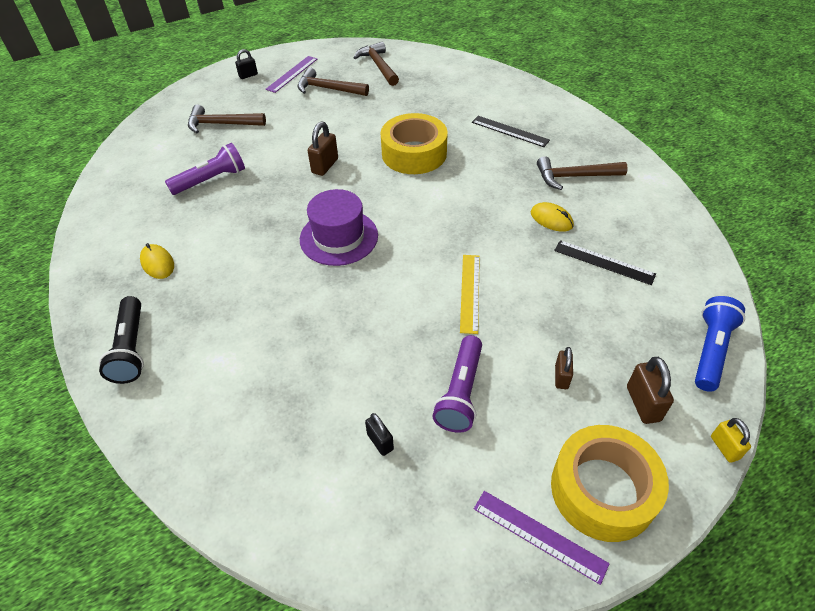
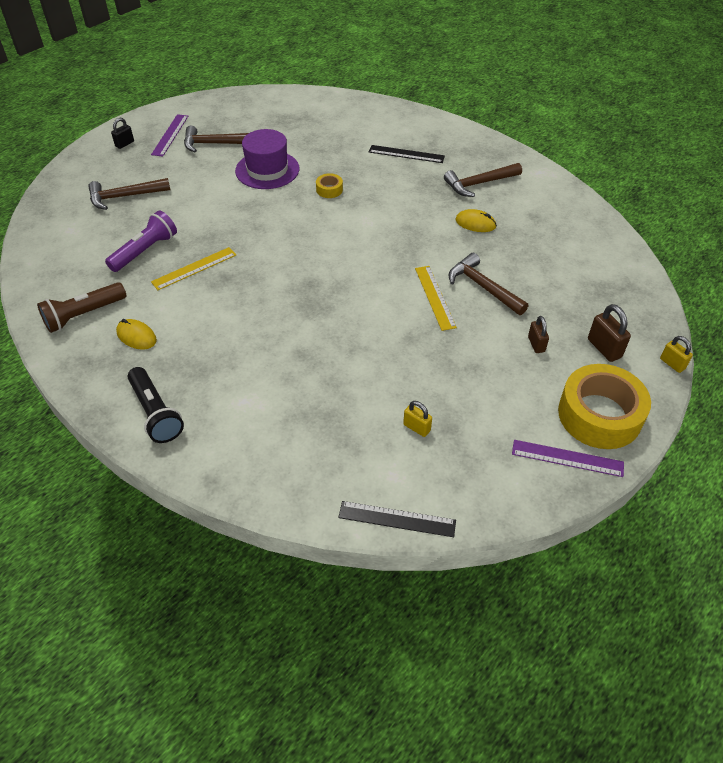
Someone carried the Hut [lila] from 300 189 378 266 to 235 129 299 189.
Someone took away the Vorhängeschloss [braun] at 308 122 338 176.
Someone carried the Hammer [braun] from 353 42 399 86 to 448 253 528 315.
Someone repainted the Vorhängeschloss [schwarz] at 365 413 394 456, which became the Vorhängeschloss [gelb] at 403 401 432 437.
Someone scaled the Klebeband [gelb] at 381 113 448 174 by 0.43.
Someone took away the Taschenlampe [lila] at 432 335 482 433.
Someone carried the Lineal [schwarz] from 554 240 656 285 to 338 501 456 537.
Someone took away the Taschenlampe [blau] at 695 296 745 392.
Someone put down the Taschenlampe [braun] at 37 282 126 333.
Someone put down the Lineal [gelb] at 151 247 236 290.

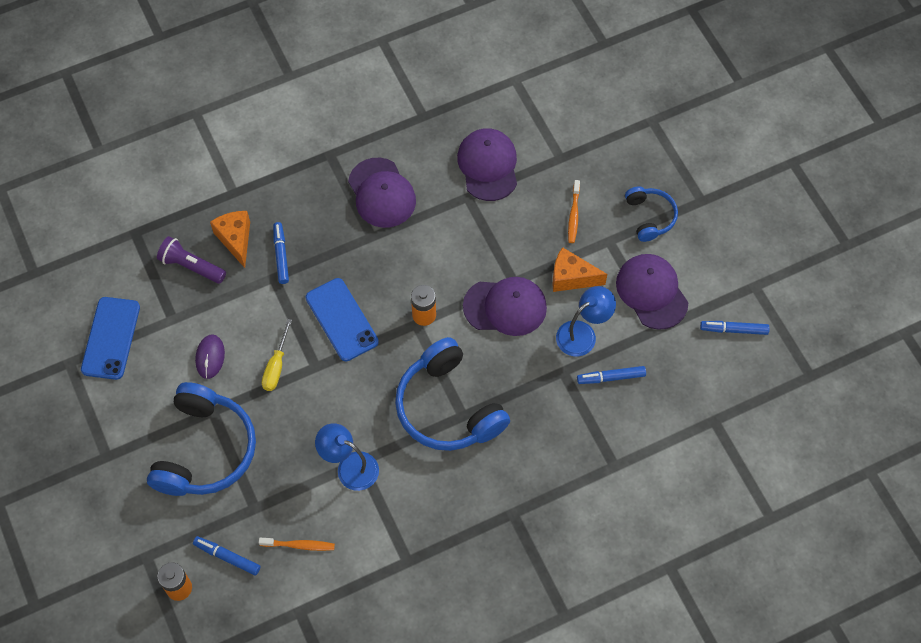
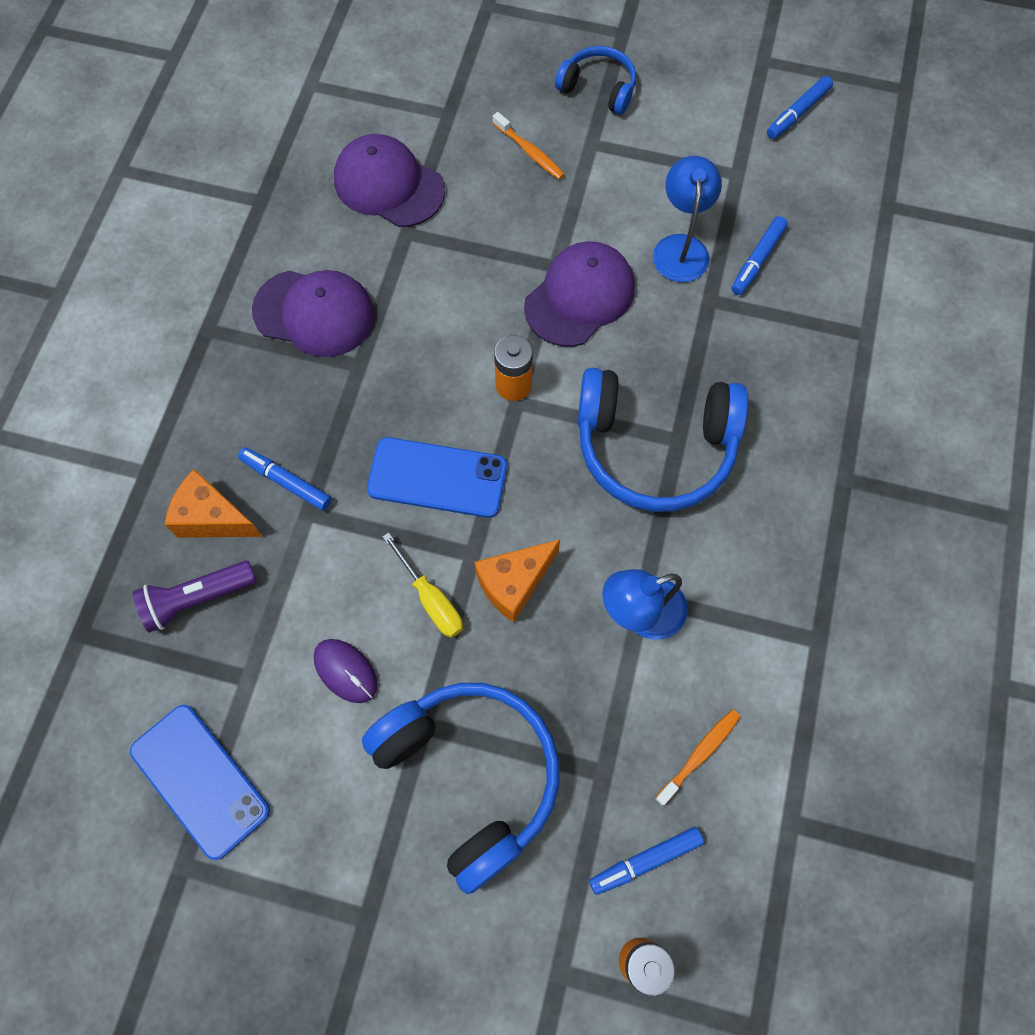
Someone carried the Käse [orange] from 552 247 607 292 to 474 539 560 623.
Someone took away the Kappe [lila] at 616 254 689 329.

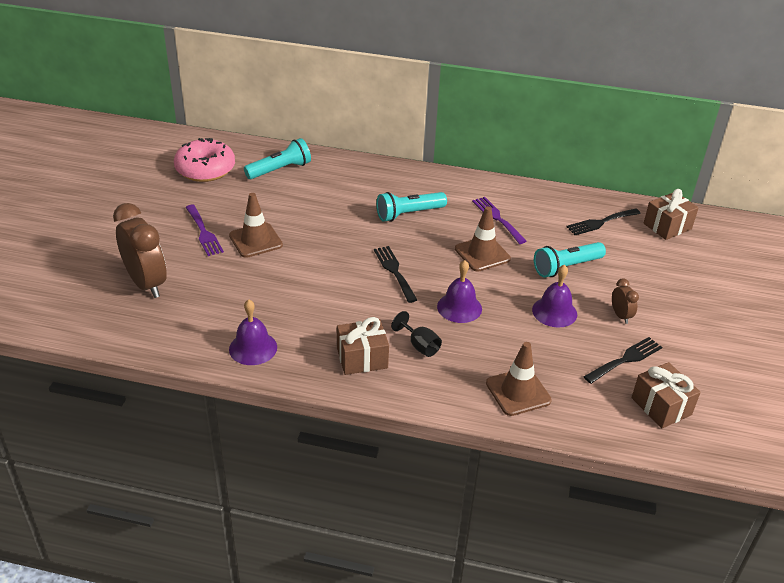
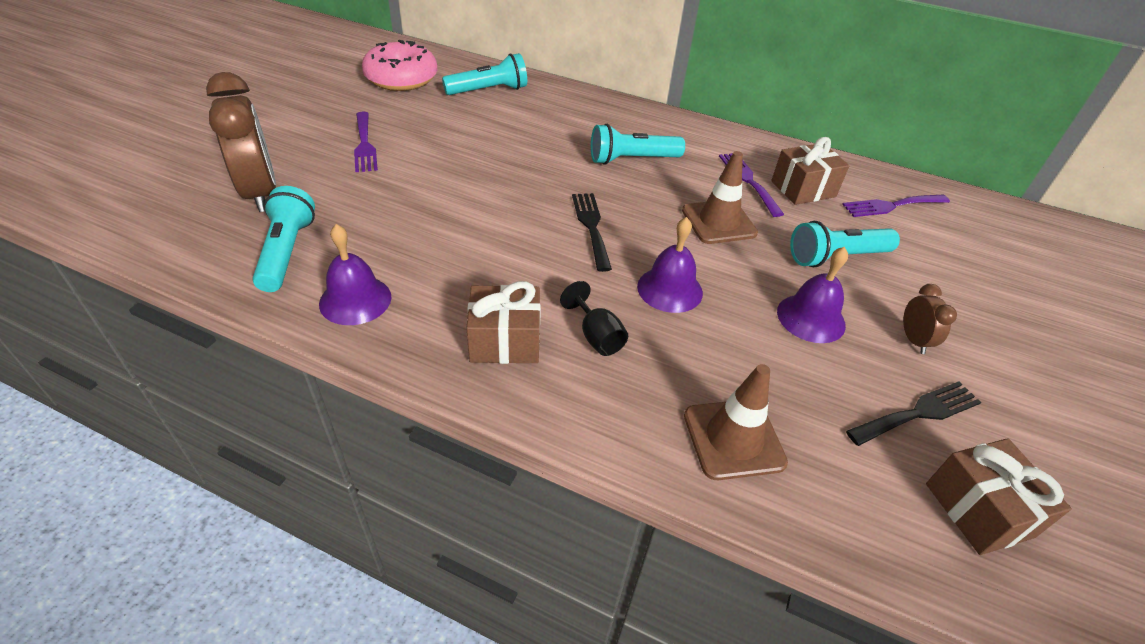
Someone took away the Leitkegel [braun] at 229 193 283 258.
Someone repainted the Gabel [schwarz] at 566 208 641 235, which became the Gabel [lila] at 842 195 950 217.
Someone carried the Geschenk [braun] from 643 189 699 240 to 771 137 849 205.
Someone put down the Taschenlampe [türkis] at 253 186 315 292.

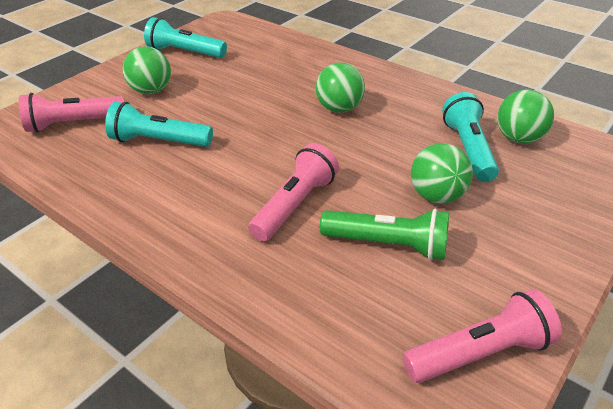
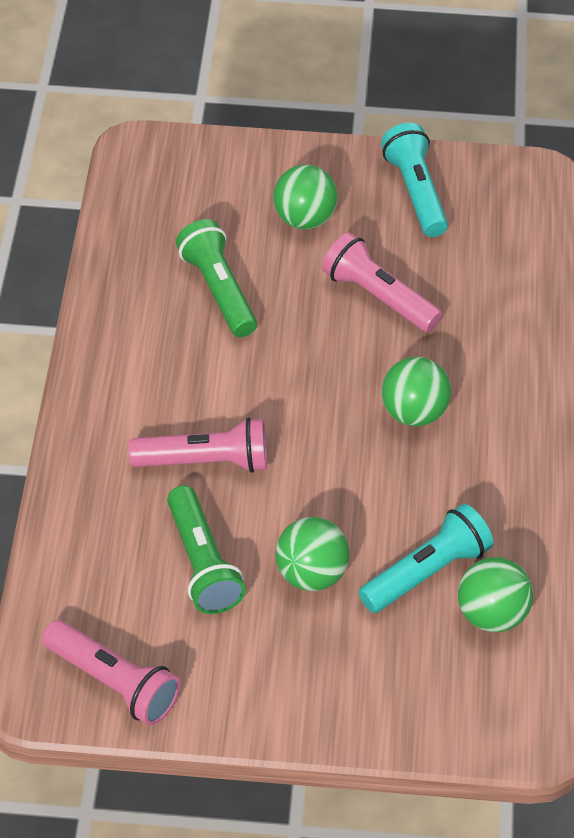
Someone carried the Taschenlampe [rosa] from 19 93 124 133 to 322 232 442 332.
Someone repainted the Taschenlampe [türkis] at 105 102 213 147, which became the Taschenlampe [grün] at 176 219 257 337.

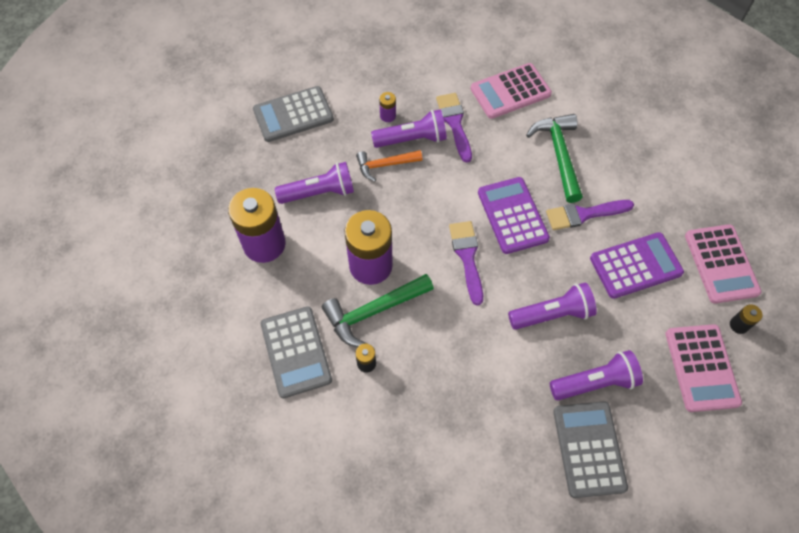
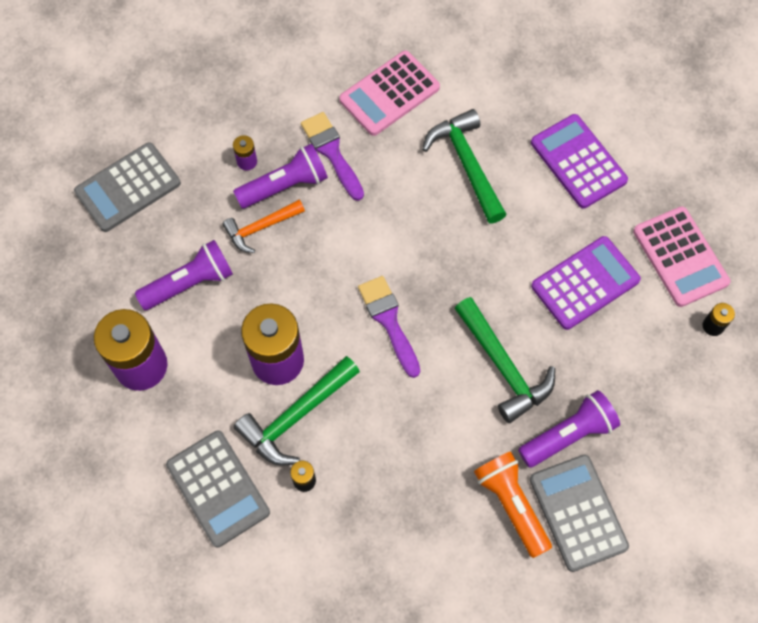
Someone carried the Taschenrechner [lila] from 478 177 550 254 to 531 114 628 209.
Someone swapped the Taschenlampe [lila] at 508 282 597 330 for the Hammer [grün] at 454 297 555 423.
Someone took away the Pinsel [lila] at 546 200 634 230.
Someone took away the Taschenrechner [rosa] at 665 324 742 412.
Someone put down the Taschenlampe [orange] at 474 451 552 558.

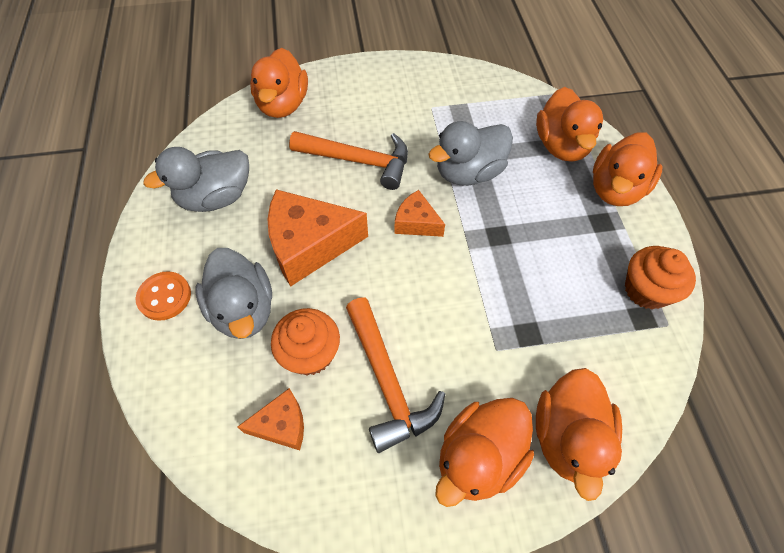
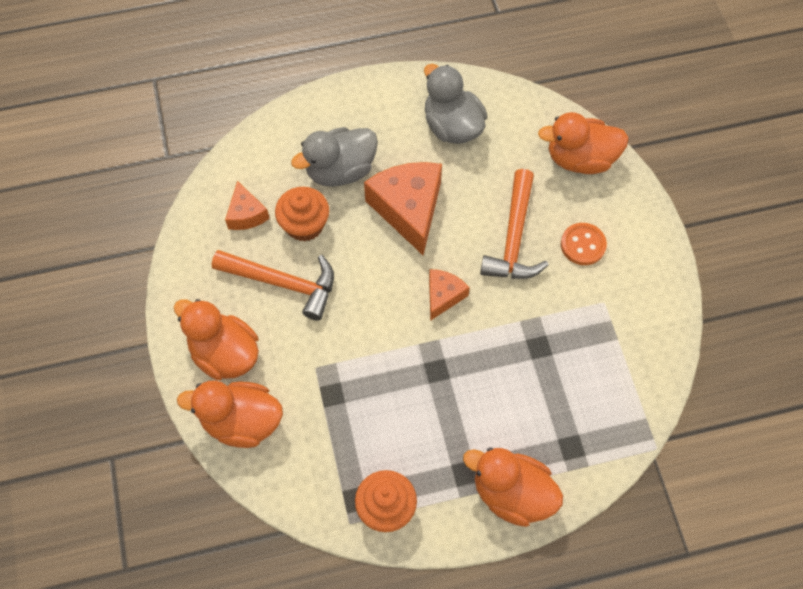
Someone carried the Knopf [orange] from 136 271 191 321 to 561 223 607 265.
Someone rotated the Hammer [orange] at 346 298 445 453 by 135 degrees counterclockwise.
Someone took away the Ente [grau] at 428 121 513 186.
Someone took away the Ente [orange] at 536 87 603 161.

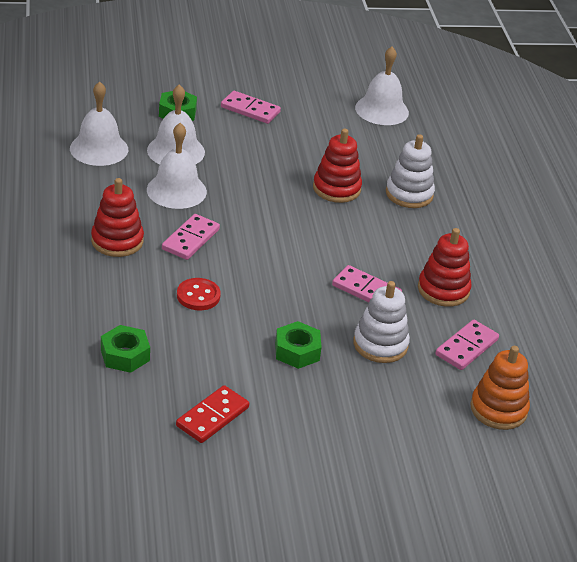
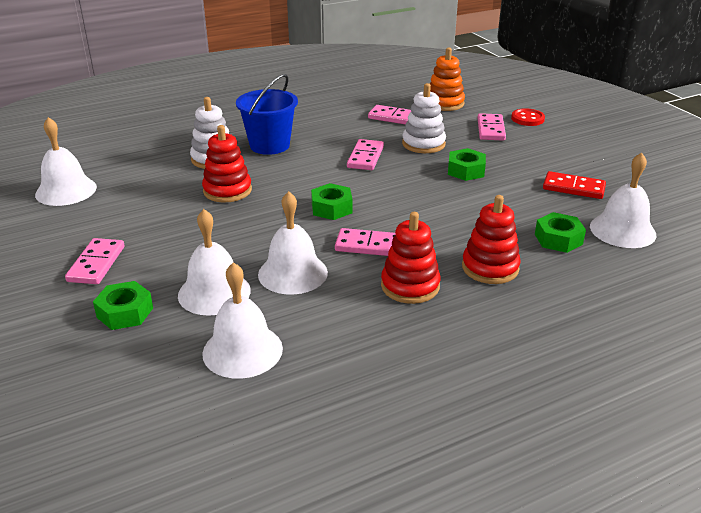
Someone carried the Knopf [rot] from 177 278 221 310 to 511 108 545 126.
Someone carried the Stapelspielzeug [rot] from 418 228 472 307 to 462 195 521 284.
Someone put down the Eimer [blau] at 236 74 298 155.
Someone put down the Sechskantmutter [grün] at 311 183 352 220.
Someone put down the Dominostein [rosa] at 477 113 506 141.
Someone put down the Glocke [weiß] at 590 152 656 248.

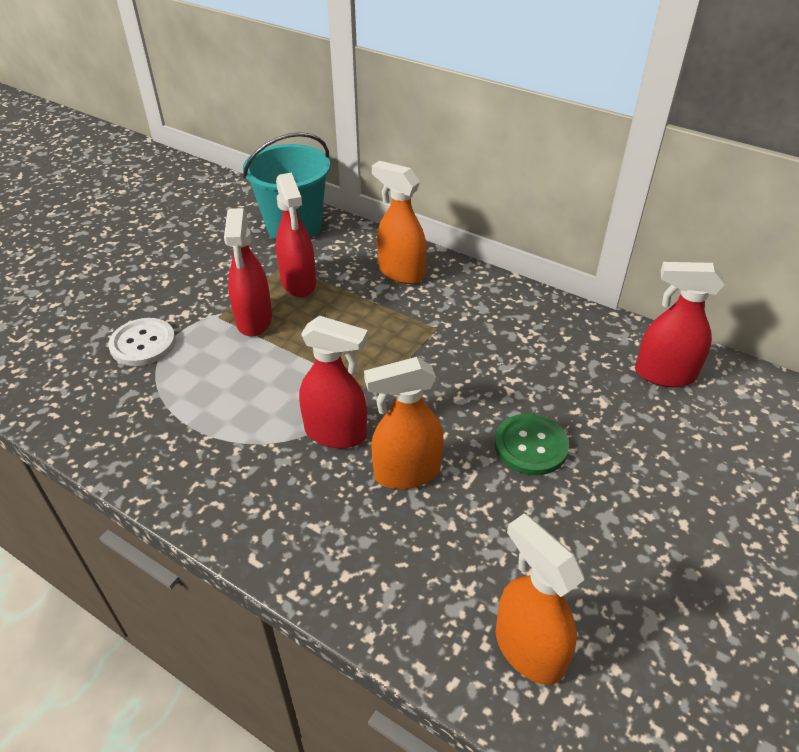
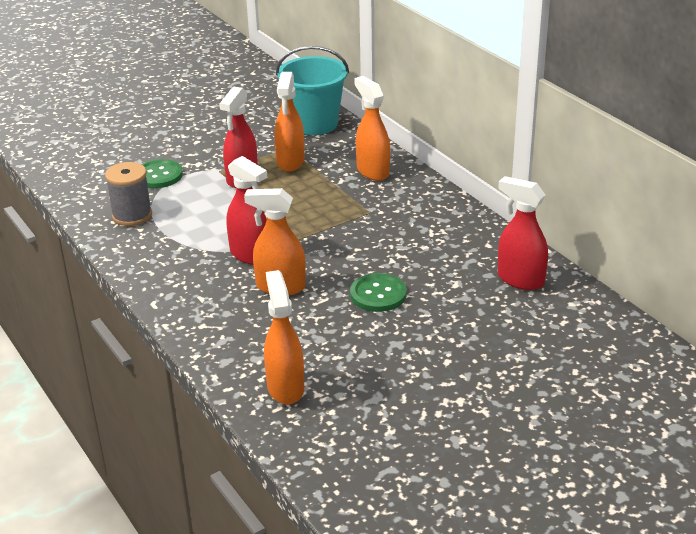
Someone repainted the Knopf [weiß] at 108 318 176 366, which became the Knopf [grün] at 142 159 183 188.
Someone repainted the Sprühflasche [rot] at 276 173 316 297, which became the Sprühflasche [orange] at 274 72 305 172.
Someone put down the Garnrolle [grau] at 105 162 152 226.

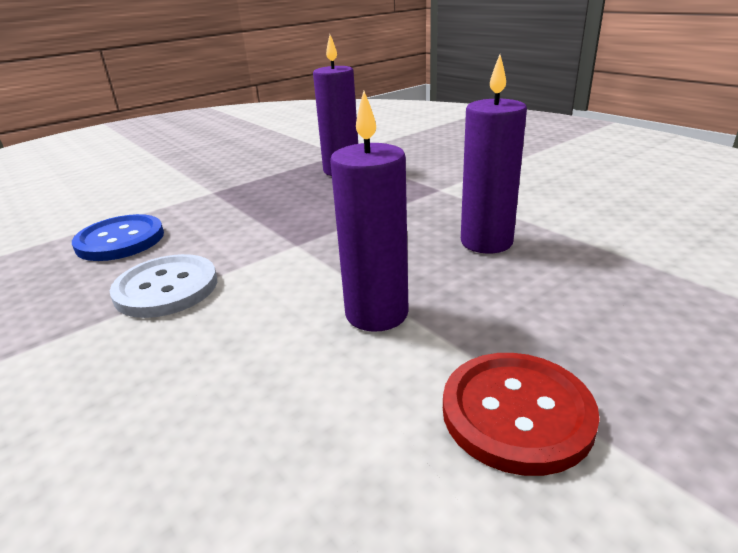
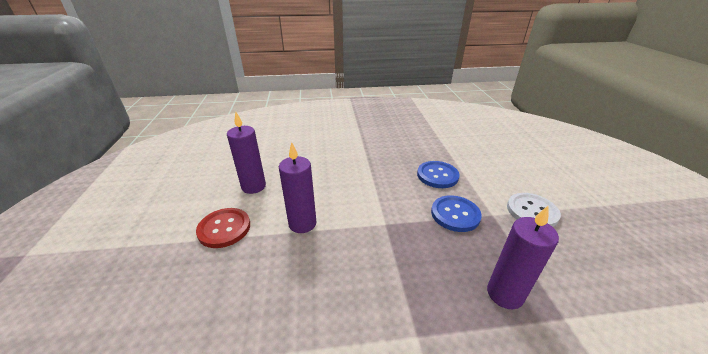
Someone carried the Knopf [weiß] from 110 254 217 318 to 507 193 561 227.
Someone carried the Kerze [lila] from 461 55 527 254 to 227 112 266 194.
Someone put down the Knopf [blau] at 431 195 482 232.

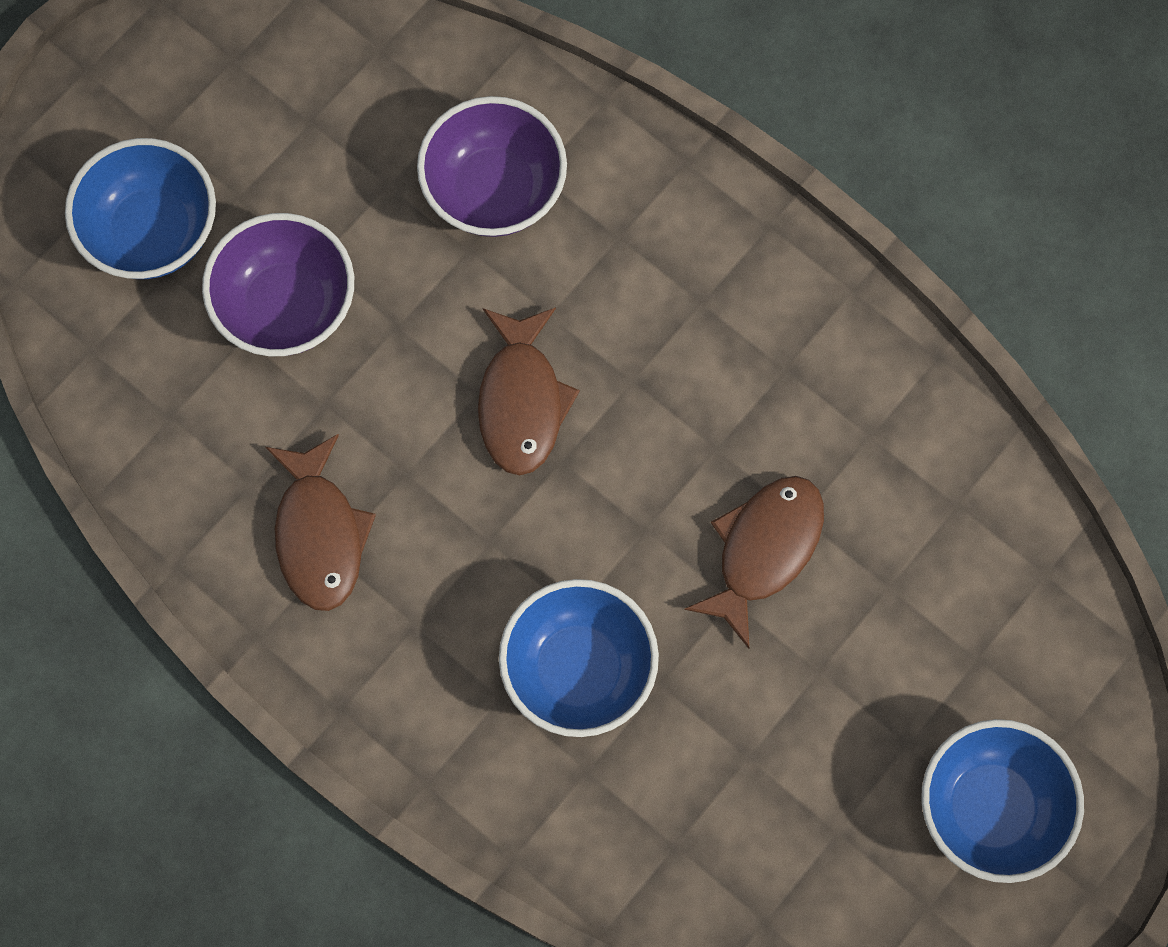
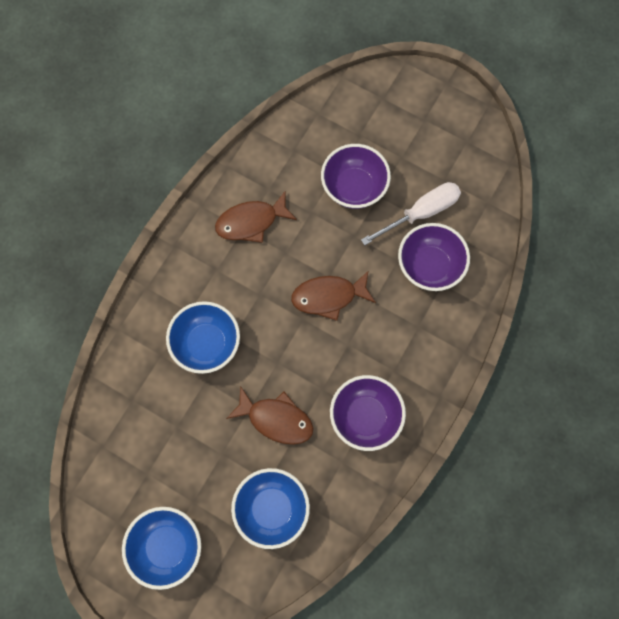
Someone carried the Schüssel [blau] from 65 138 216 279 to 231 468 310 549.
Someone put down the Schüssel [lila] at 330 375 406 451.
Someone put down the Schraubenzieher [weiß] at 361 182 461 246.

